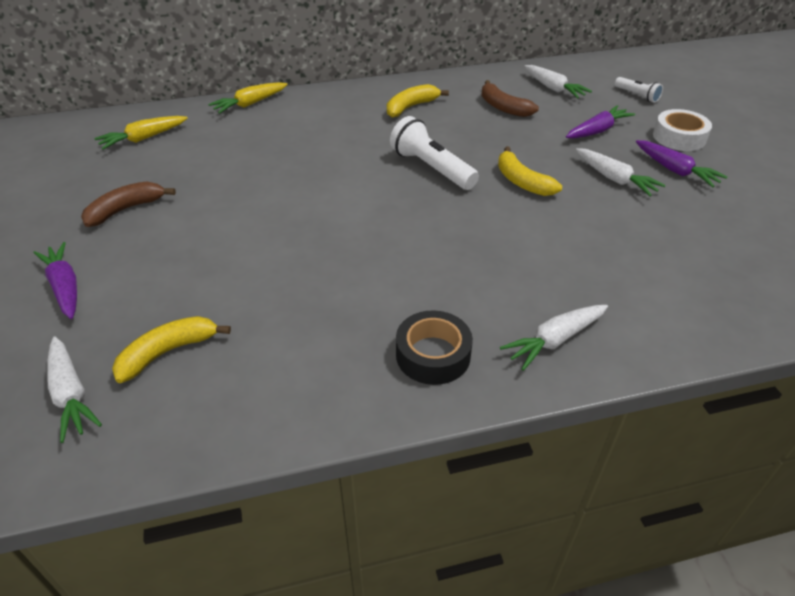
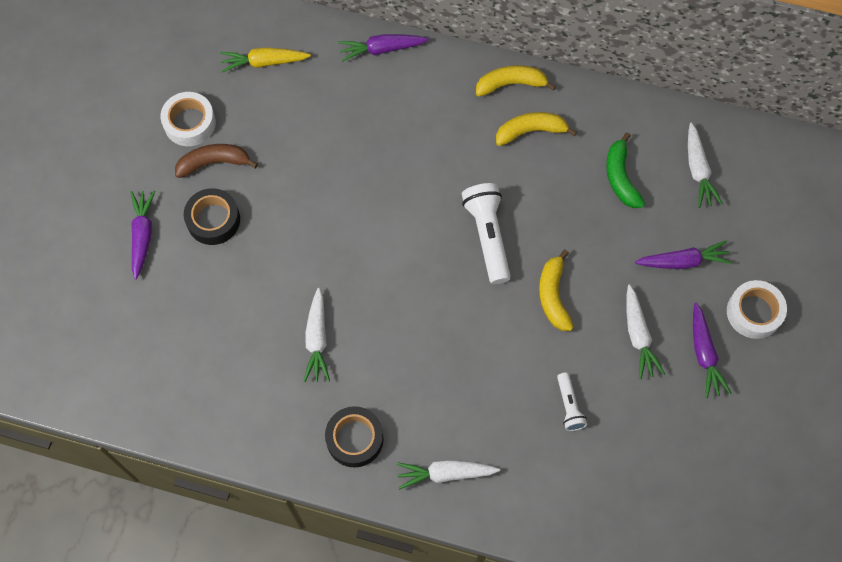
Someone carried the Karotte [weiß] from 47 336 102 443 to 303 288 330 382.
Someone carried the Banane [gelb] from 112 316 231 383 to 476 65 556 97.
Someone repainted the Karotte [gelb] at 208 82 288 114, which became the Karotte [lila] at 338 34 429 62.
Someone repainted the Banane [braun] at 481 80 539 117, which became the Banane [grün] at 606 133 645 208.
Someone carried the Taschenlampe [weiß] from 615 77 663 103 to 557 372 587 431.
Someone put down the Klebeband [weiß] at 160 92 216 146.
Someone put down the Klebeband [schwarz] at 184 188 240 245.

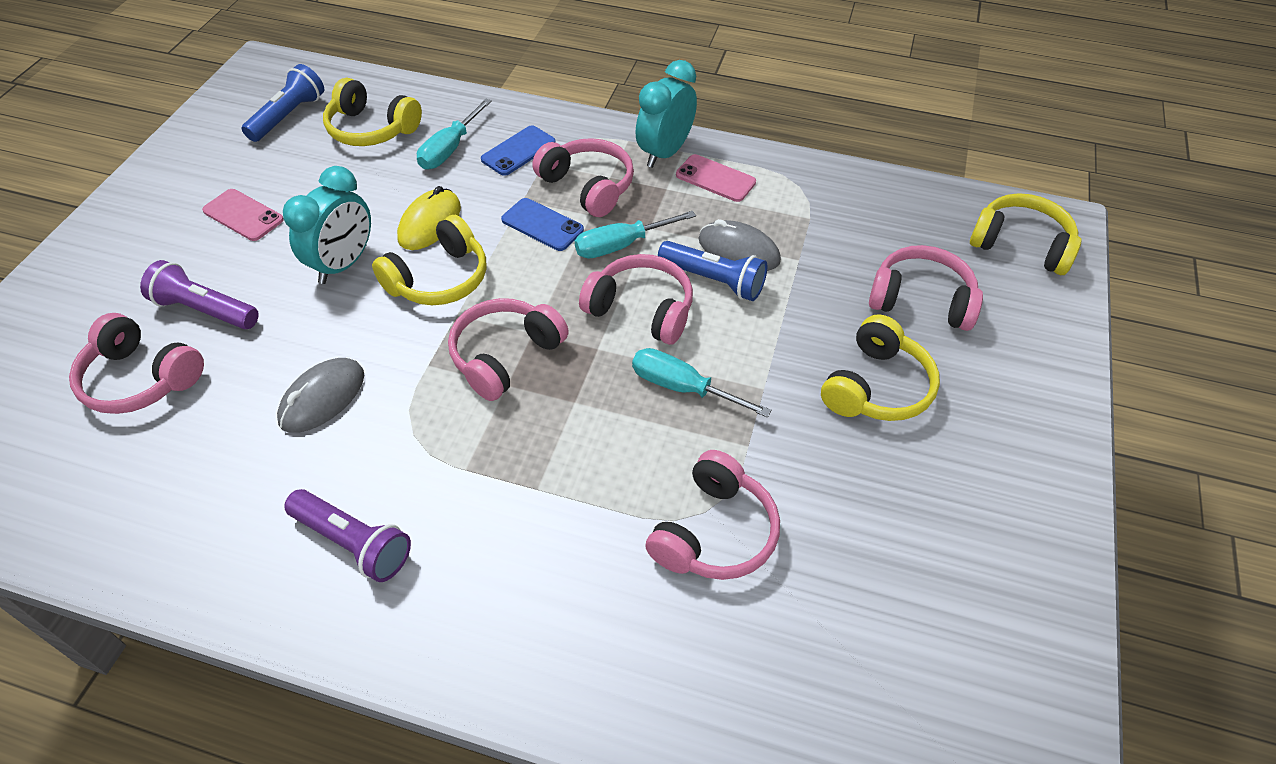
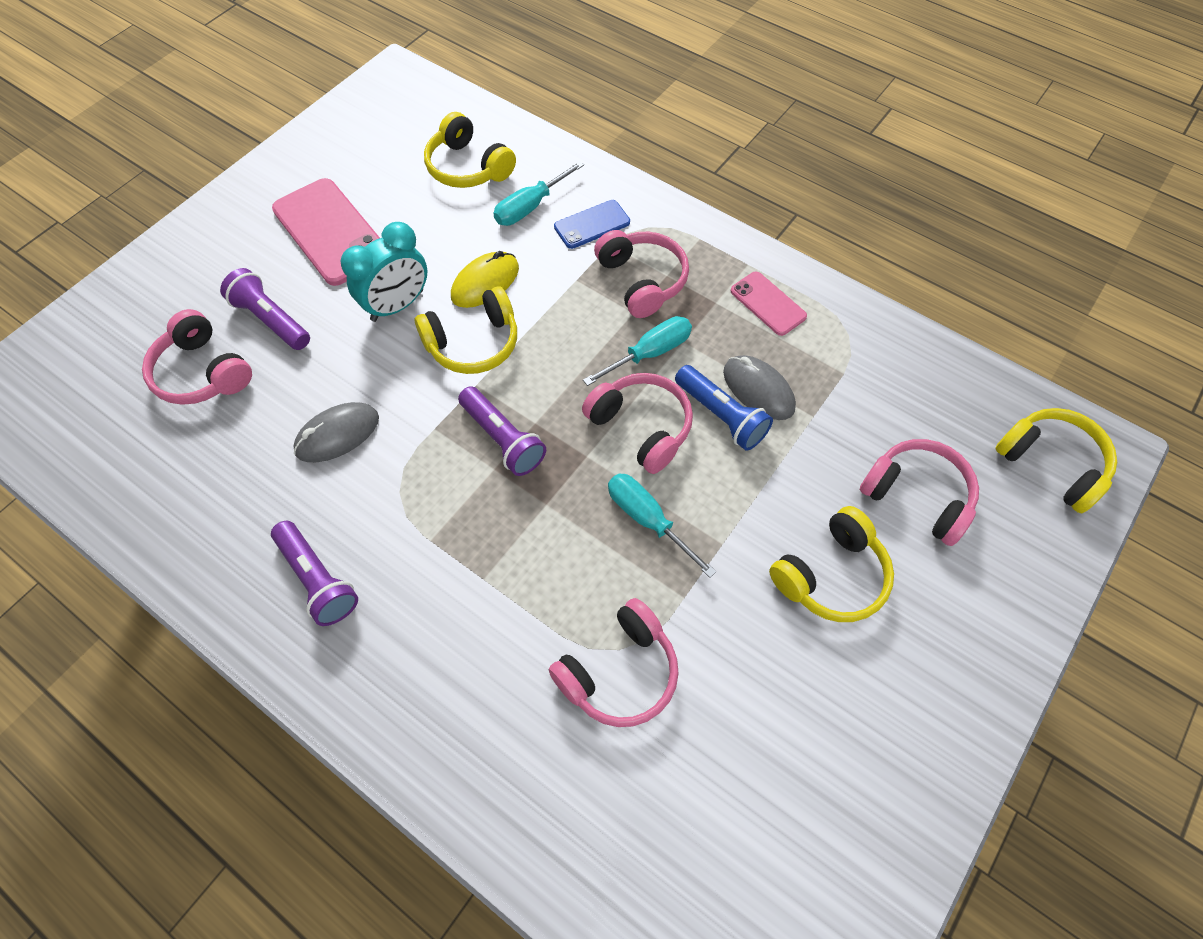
Someone scaled the Handy [rosa] at 202 189 284 241 by 1.83.
Someone took away the Taschenlampe [blau] at 242 64 324 142.
Someone swapped the Kopfhörer [rosa] at 448 298 569 401 for the Taschenlampe [lila] at 458 386 546 476.
Someone took away the Handy [blau] at 501 198 584 251.
Someone rotated the Schraubenzieher [türkis] at 575 211 696 259 by 150 degrees clockwise.
Someone took away the Wecker [türkis] at 635 60 697 168.

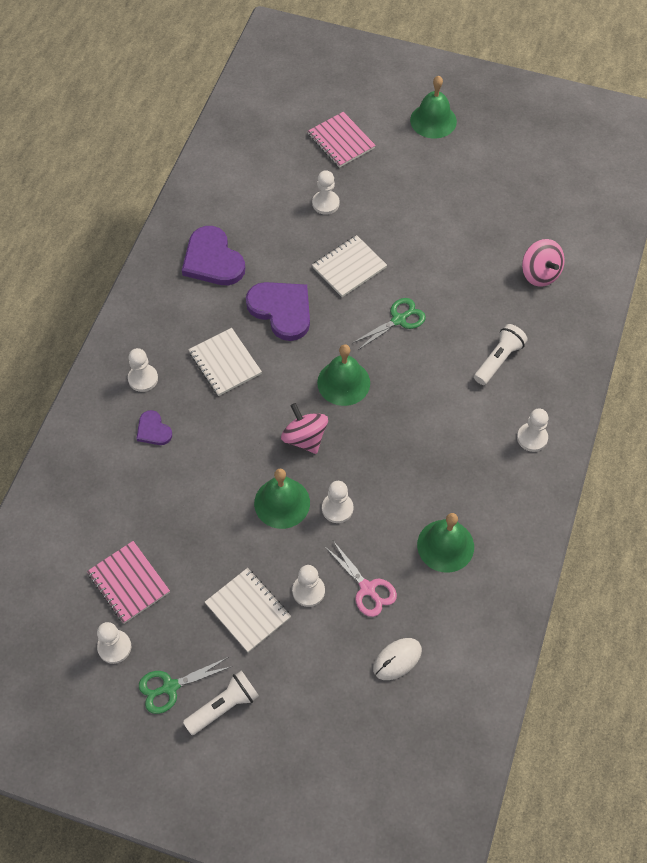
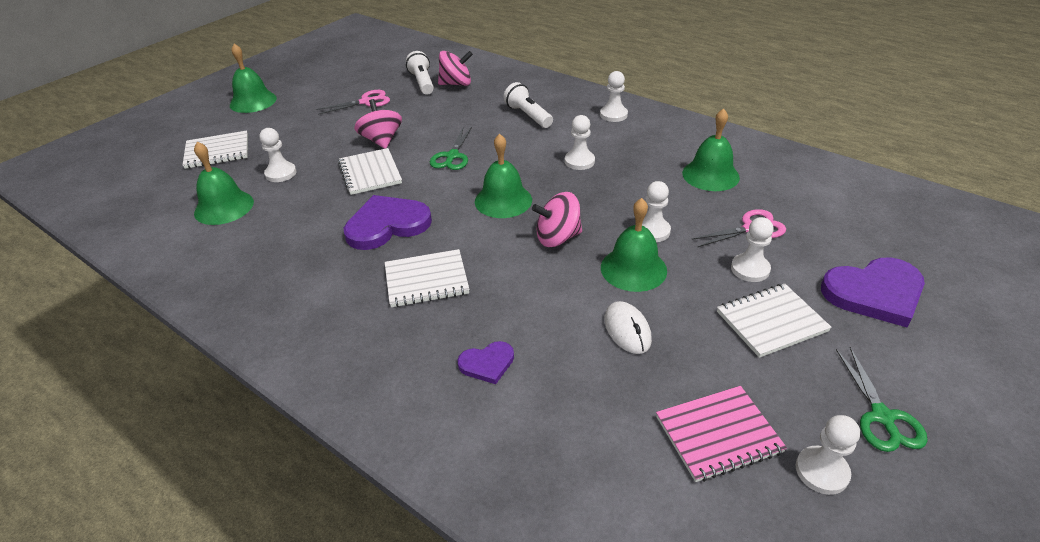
Someone carried the Bauer [weiß] from 128 348 158 392 to 565 115 595 170.
Someone carried the Herz [lila] from 182 226 245 285 to 821 257 925 327.
Someone carried the Taschenlampe [weiß] from 183 670 259 735 to 406 51 434 95.
Someone repainted the Notizbuch [rosa] at 307 112 376 168, which became the Notizbuch [weiß] at 183 131 248 169.
Someone rotated the Schere [grün] at 352 298 426 350 by 150 degrees counterclockwise.
Someone carried the Computermaus [weiß] from 373 638 422 680 to 604 301 652 354.
Someone put down the Glocke [grün] at 194 141 254 225.
Someone put down the Schere [rosa] at 316 90 390 115.
Someone put down the Kreisel [rosa] at 354 99 402 149.

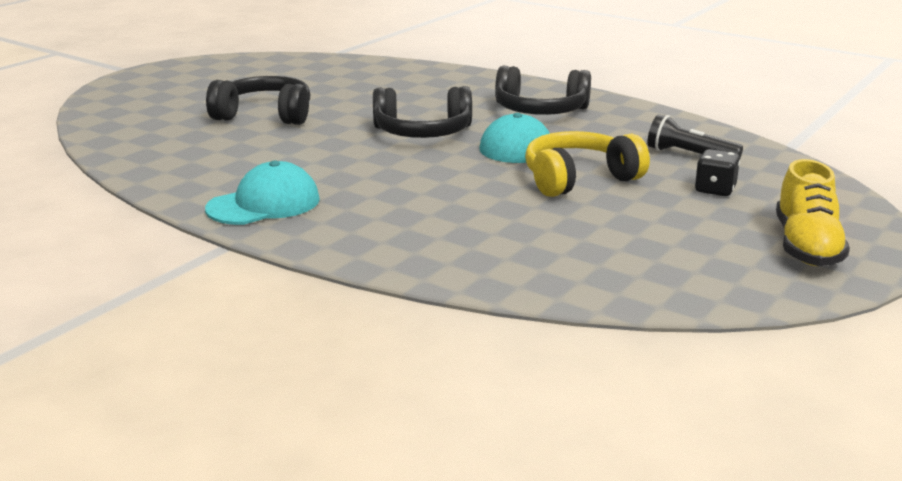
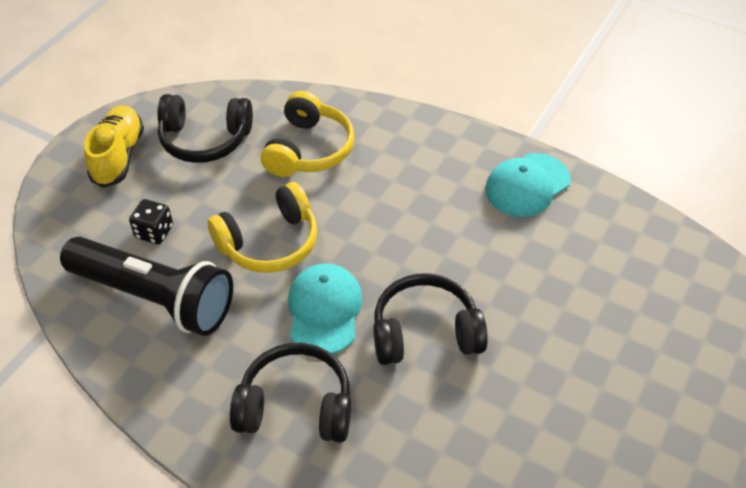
Someone carried the Kopfhörer [schwarz] from 206 76 310 125 to 157 94 253 163.
Someone scaled the Taschenlampe [schwarz] at 647 114 743 158 by 1.95.
Someone put down the Kopfhörer [gelb] at 261 91 355 177.

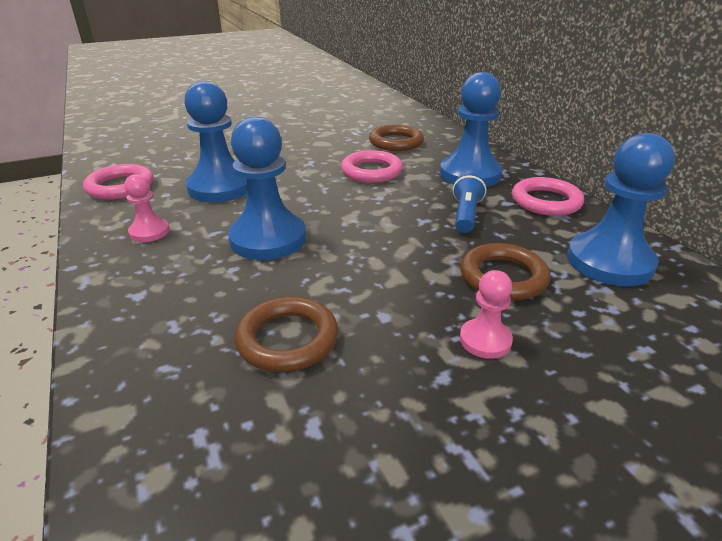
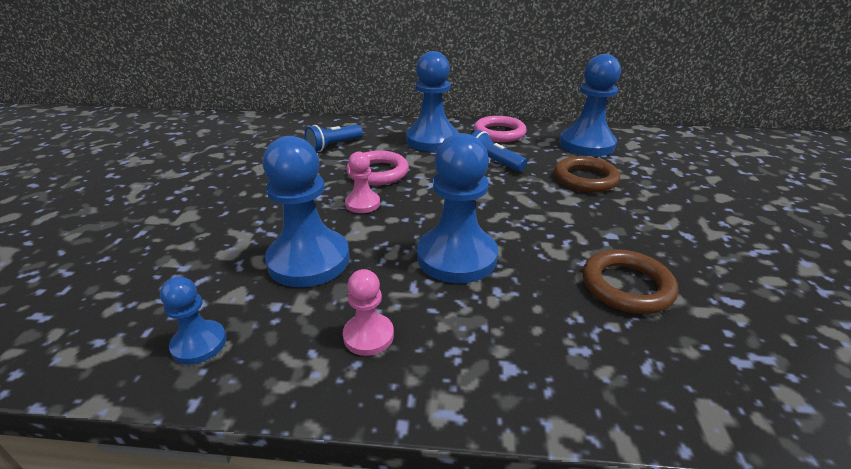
Someone swapped the Ring [rosa] at 83 164 153 200 for the Bauer [blau] at 160 277 227 364.
Someone swapped the Ring [braun] at 369 124 424 151 for the Taschenlampe [blau] at 305 125 363 152.
Someone carried the Bauer [rosa] from 460 270 513 359 to 345 152 380 213.

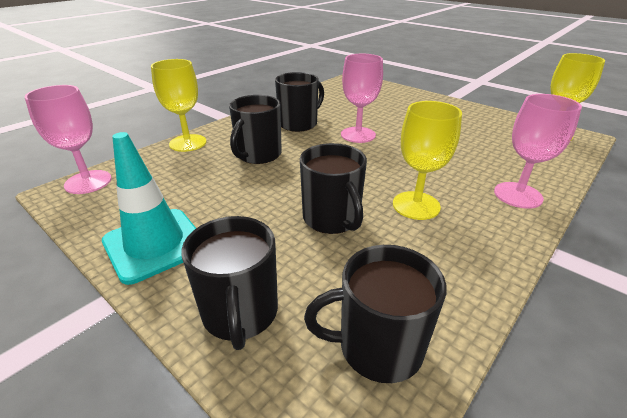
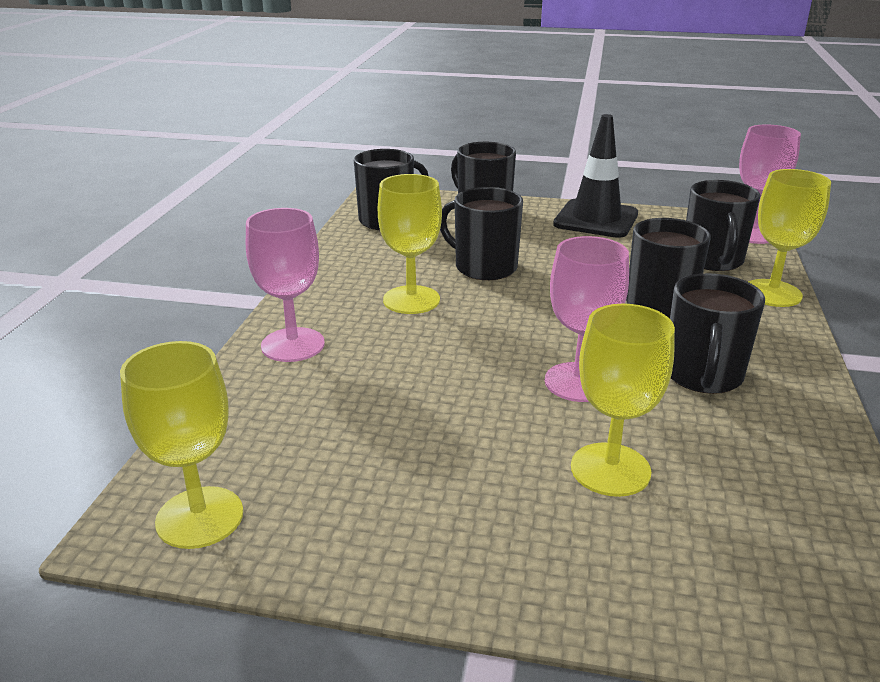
Someone repainted the Leitkegel [türkis] at 102 132 196 285, which became the Leitkegel [schwarz] at 553 114 638 238.
Someone put down the Kelch [gelb] at 571 304 675 497.
Someone put down the Tasse [schwarz] at 686 180 761 271.

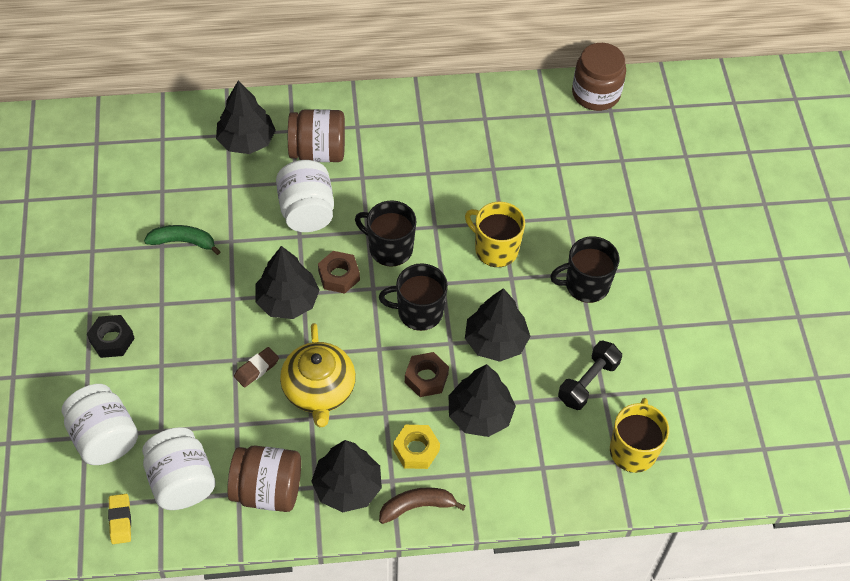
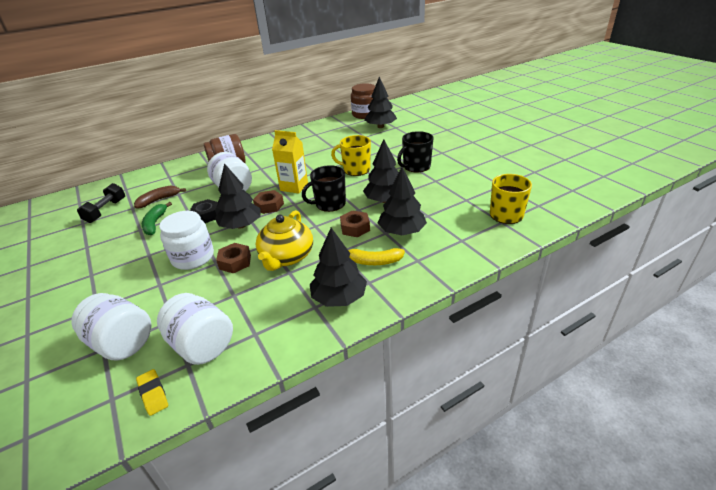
Someone carried the Sechskantmutter [schwarz] from 87 315 135 358 to 190 199 220 223.
Someone rotated the Banane [grün] at 144 225 221 255 by 75 degrees counterclockwise.
Someone carried the Baum [schwarz] from 216 80 276 154 to 364 77 397 128.
Someone took away the Einmachglas [braun] at 227 446 301 512.
Someone swapped the Radiergummi [braun] at 234 347 279 387 for the Sechskantmutter [braun] at 216 243 251 273.
Someone rotated the Teekanne [gelb] at 280 323 356 427 by 45 degrees clockwise.
Someone swapped the Tasse [schwarz] at 355 200 416 267 for the Getränkekarton [gelb] at 272 130 308 193.
Someone carried the Banane [braun] from 379 487 465 524 to 134 185 186 208.
Someone swapped the Sechskantmutter [gelb] at 393 425 440 469 for the Banane [gelb] at 348 248 405 265.
Someone carried the Hantel [schwarz] from 558 341 622 410 to 77 183 125 223.
Someone put down the Einmachglas [weiß] at 159 211 214 270.

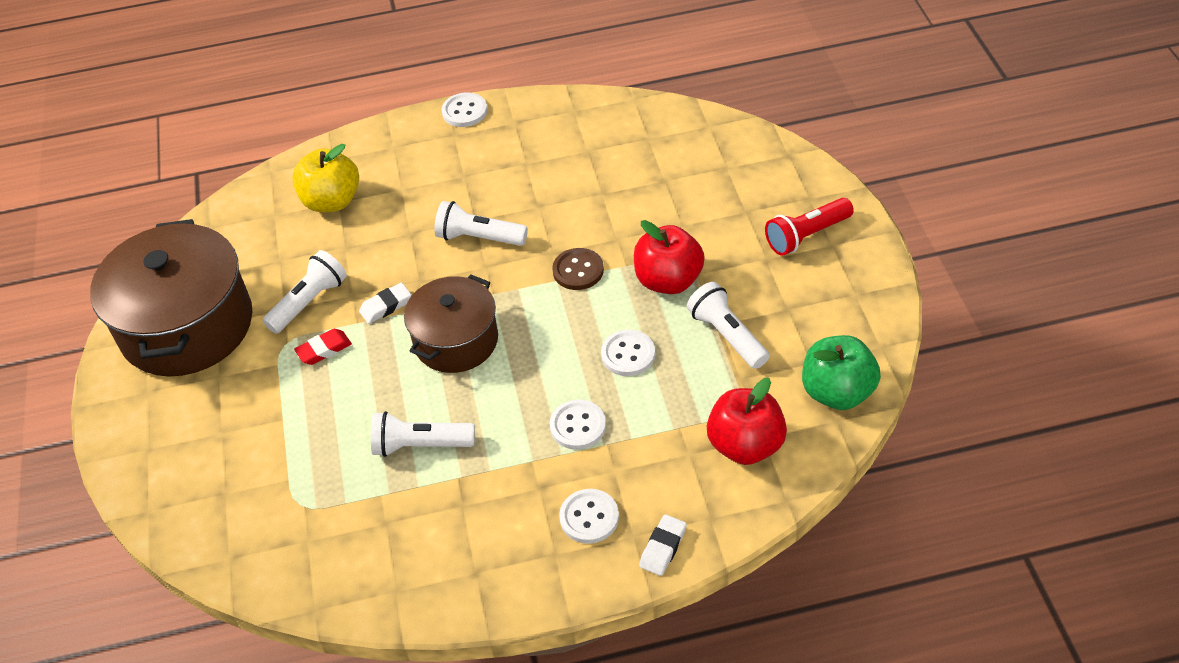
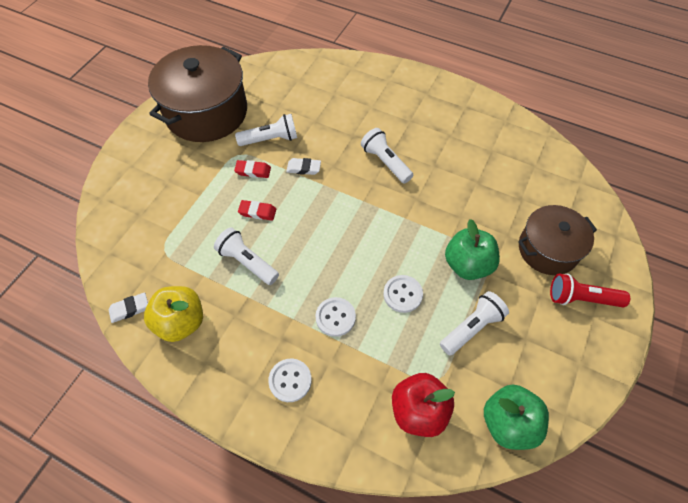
Someone carried the Apfel [gelb] from 292 144 359 213 to 144 286 203 342.
Someone carried the Kochtopf [braun] from 404 275 498 373 to 518 205 597 275.
Someone took away the Knopf [weiß] at 441 93 487 127.
Someone took away the Knopf [braun] at 552 248 604 290.
Someone repainted the Apfel [rot] at 634 220 705 294, which became the Apfel [grün] at 445 219 500 280.
Someone carried the Radiergummi [weiß] from 639 514 687 576 to 109 293 148 323.
Someone rotated the Taschenlampe [weiß] at 687 282 769 369 by 45 degrees clockwise.
Someone put down the Radiergummi [rot] at 238 200 276 220.

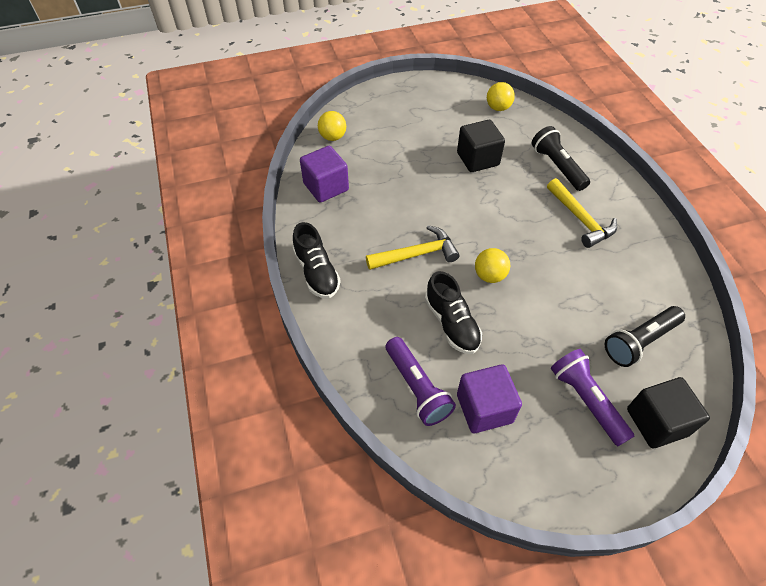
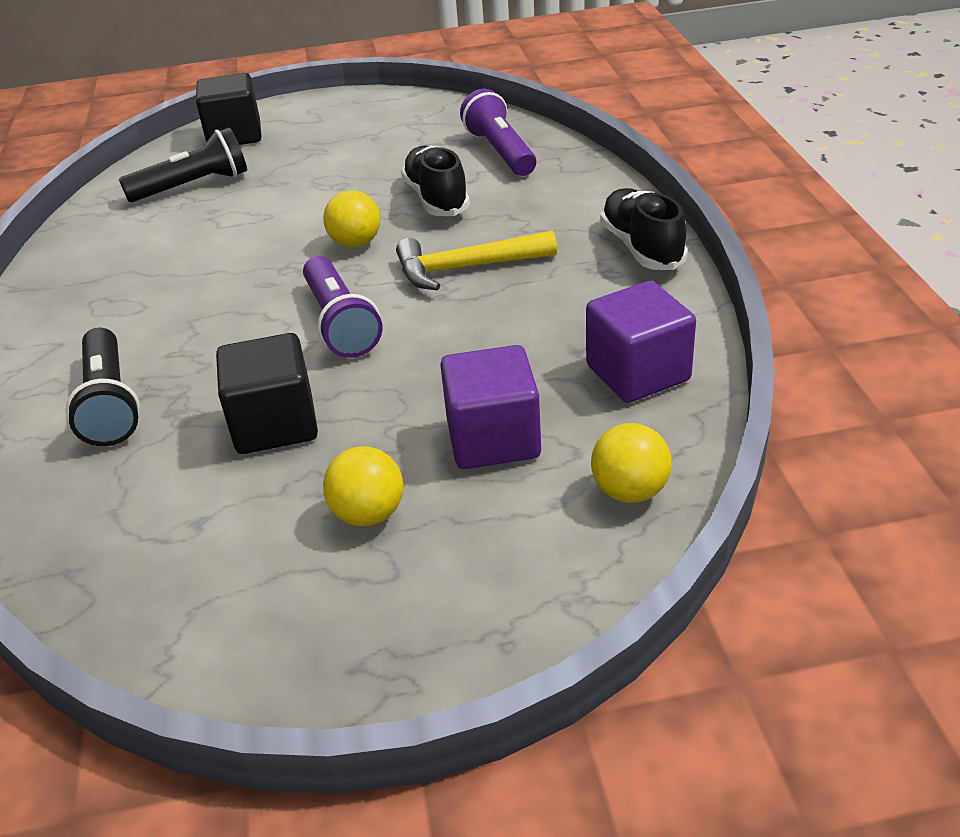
Someone carried the Kubus [lila] from 457 364 522 433 to 440 345 541 469.
Someone carried the Ball [gelb] from 487 82 515 111 to 323 446 403 526.
Someone took away the Hammer [gelb] at 547 178 617 248.
Someone carried the Taschenlampe [lila] from 551 349 634 446 to 303 256 383 358.

